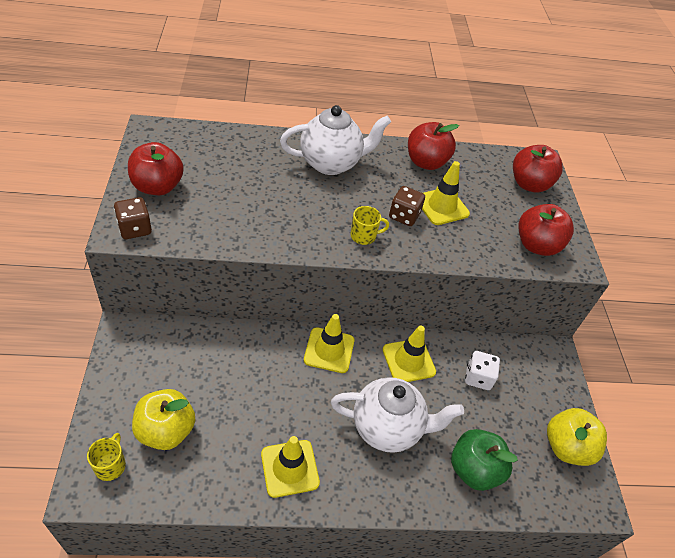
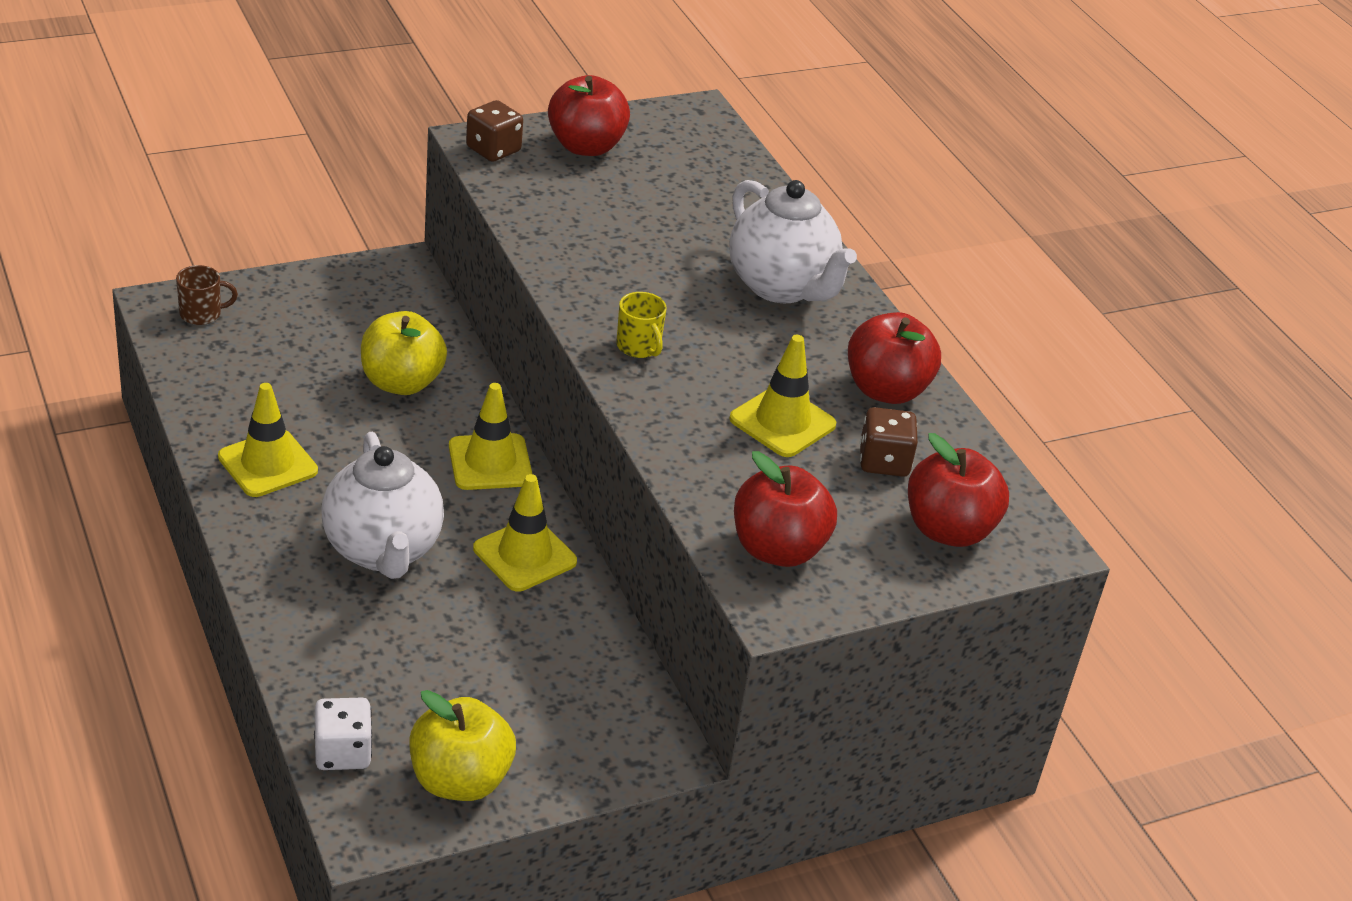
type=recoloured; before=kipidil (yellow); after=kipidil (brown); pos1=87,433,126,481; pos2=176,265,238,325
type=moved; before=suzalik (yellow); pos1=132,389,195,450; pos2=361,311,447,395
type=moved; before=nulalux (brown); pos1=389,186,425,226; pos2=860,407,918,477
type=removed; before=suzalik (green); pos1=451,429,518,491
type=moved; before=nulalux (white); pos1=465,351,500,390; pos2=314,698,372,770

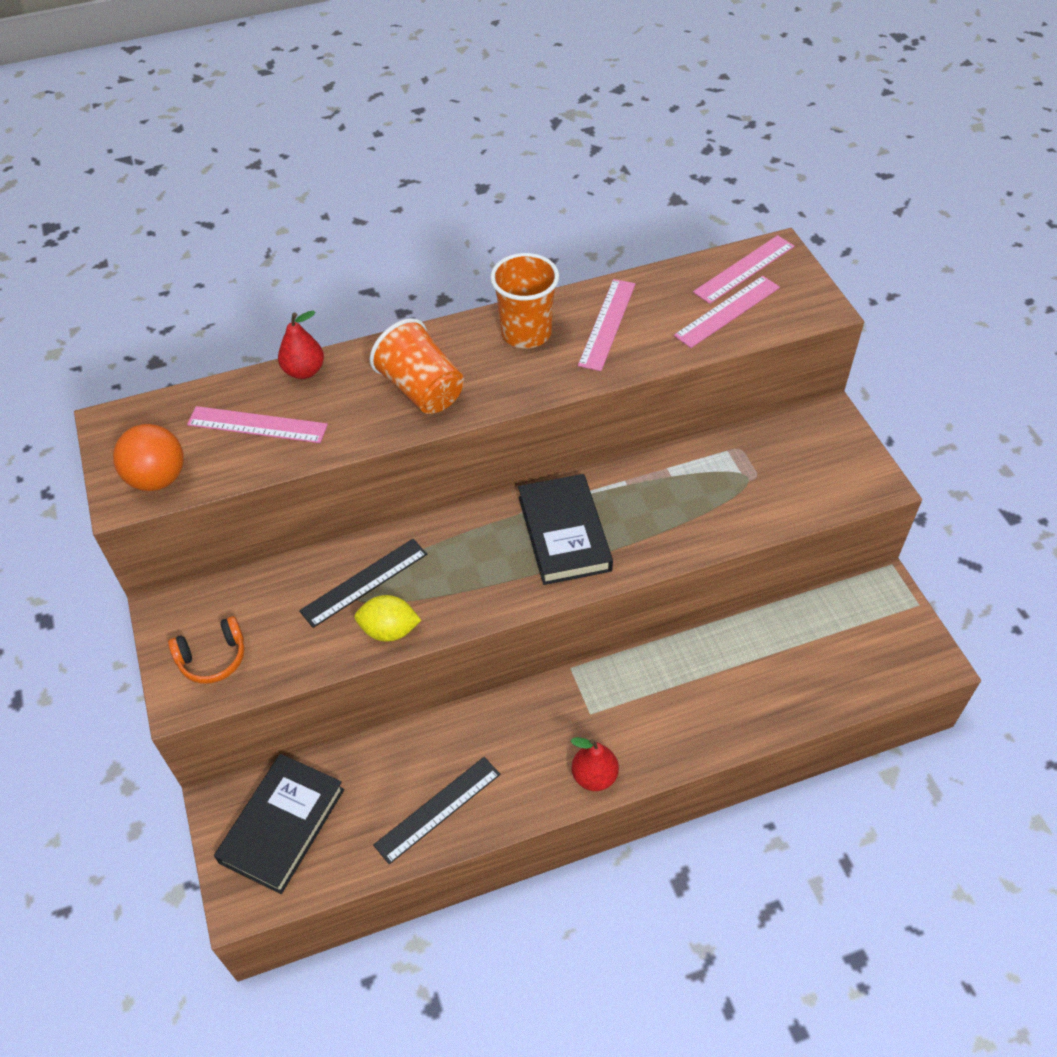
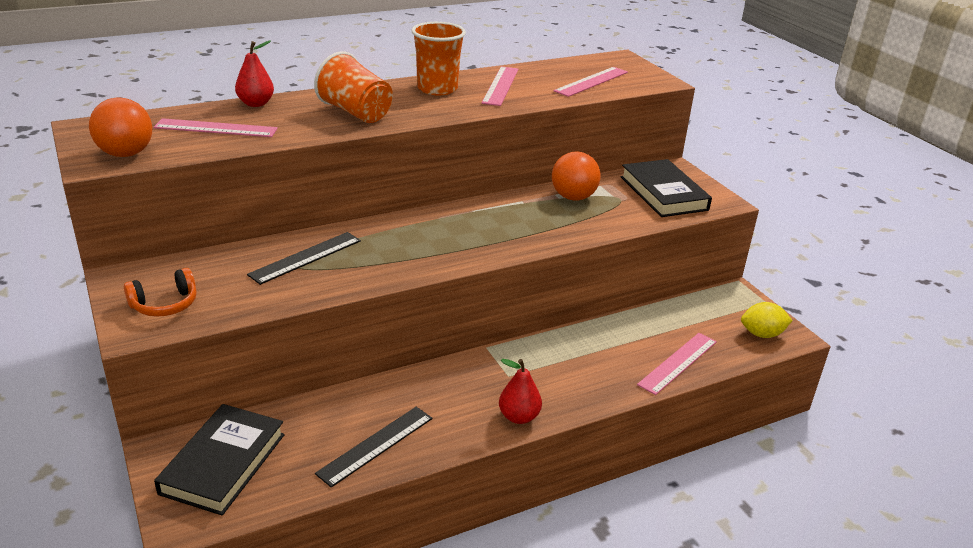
type=moved; before=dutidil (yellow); pos1=354,595,421,642; pos2=741,302,793,338
type=moved; before=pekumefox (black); pos1=518,474,613,585; pos2=621,159,712,217
type=moved; before=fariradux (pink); pos1=693,235,795,304; pos2=637,333,717,395
type=added; after=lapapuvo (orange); pos2=552,152,600,201

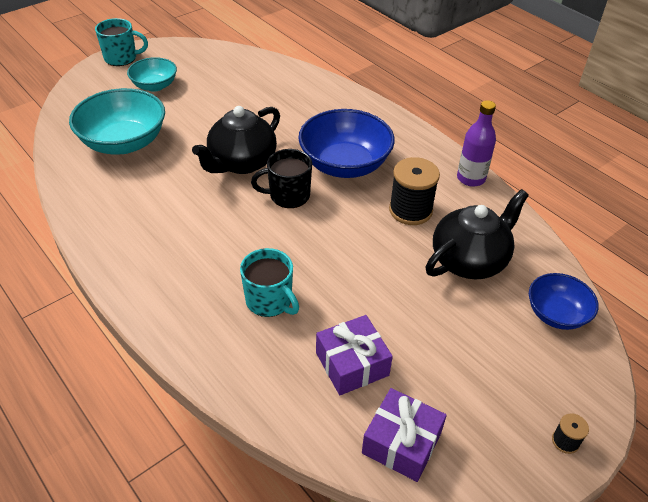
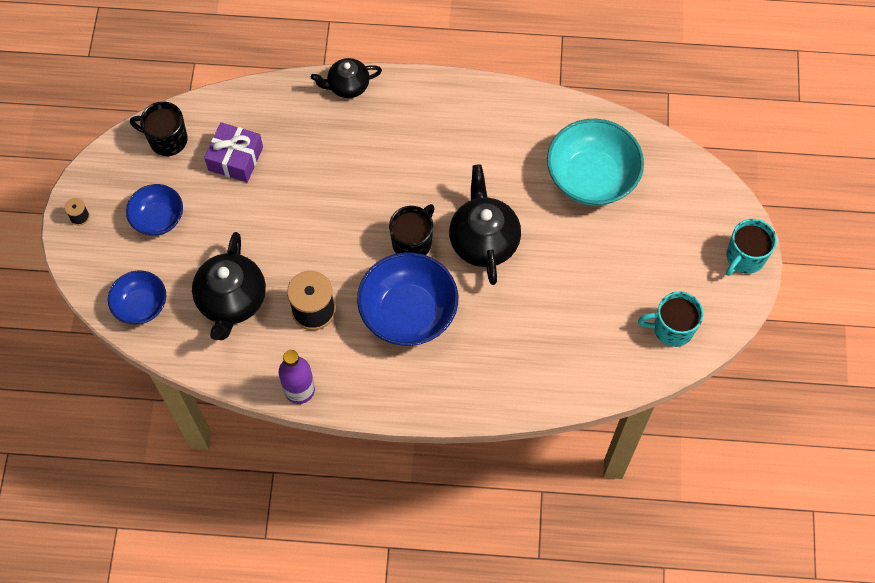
type=removed; before=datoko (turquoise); pos1=127,57,177,92
type=moved; before=kipidil (turquoise); pos1=240,248,299,317; pos2=638,291,703,347
type=replaced; before=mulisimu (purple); after=kipidil (black); pos1=362,388,447,482; pos2=130,101,188,156
type=added; after=datoko (blue); pos2=126,184,183,236
type=added; after=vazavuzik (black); pos2=311,58,382,98

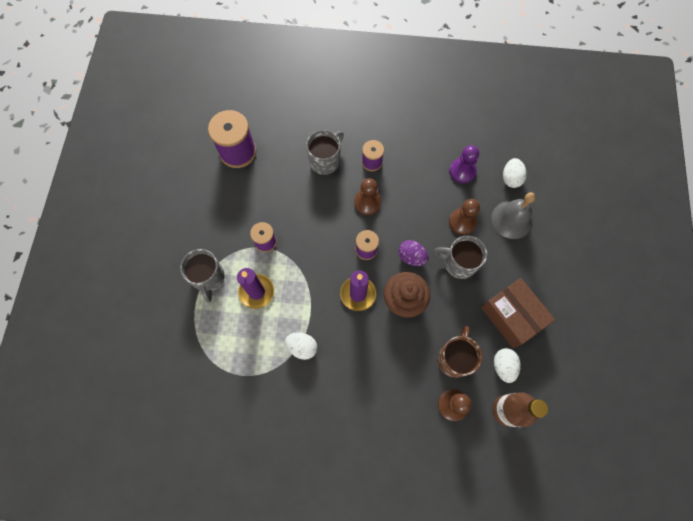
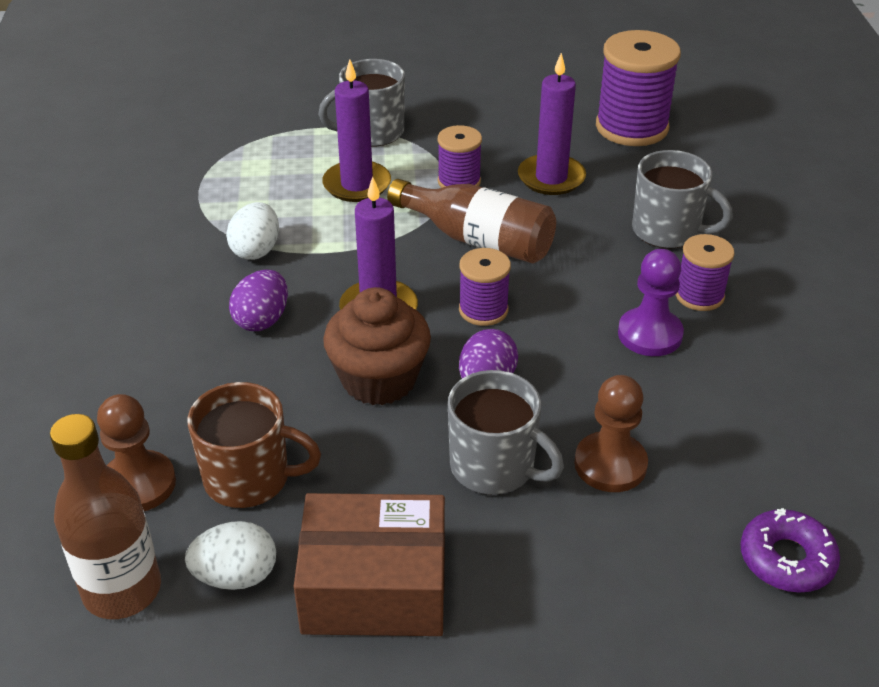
type=removed; before=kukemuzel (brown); pos1=354,178,381,215
type=turned; before=kipidil (grey); pos1=434,236,487,279; pos2=448,370,564,495; turn=120
type=moved; before=kukemuzel (purple); pos1=449,145,479,183; pos2=618,249,684,356
type=turned; before=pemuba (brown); pos1=481,278,555,348; pos2=294,493,445,636; turn=45
type=removed; before=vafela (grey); pos1=491,192,536,239
type=replaced; before=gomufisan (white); after=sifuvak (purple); pos1=503,158,527,188; pos2=740,508,840,592
type=added; after=gomufisan (purple); pos2=229,270,288,331
type=added; after=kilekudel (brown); pos2=387,179,556,264
type=added; after=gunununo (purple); pos2=518,53,586,195

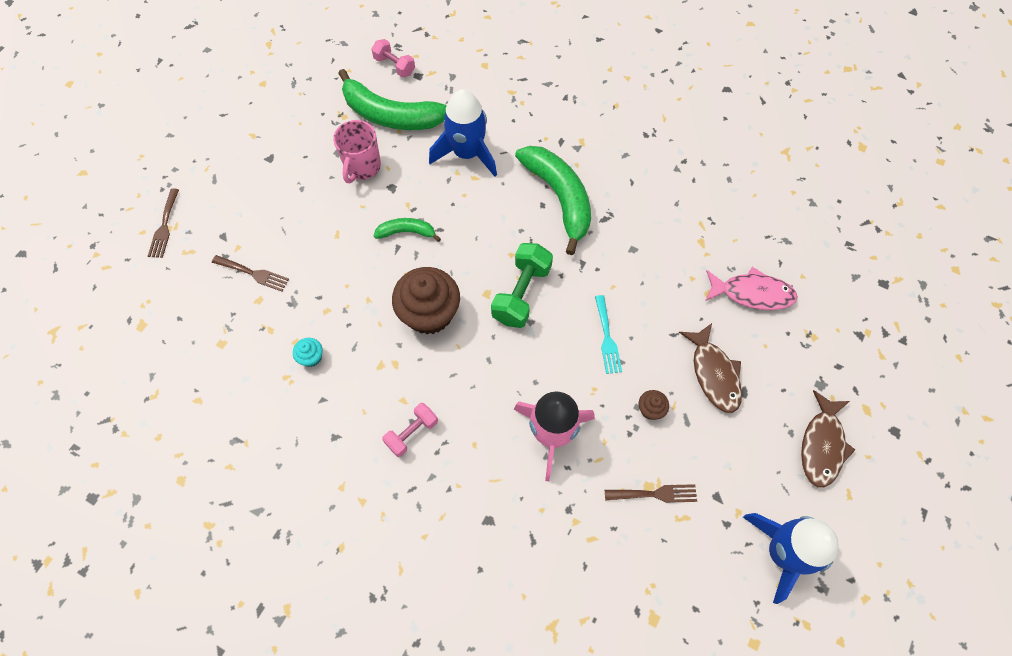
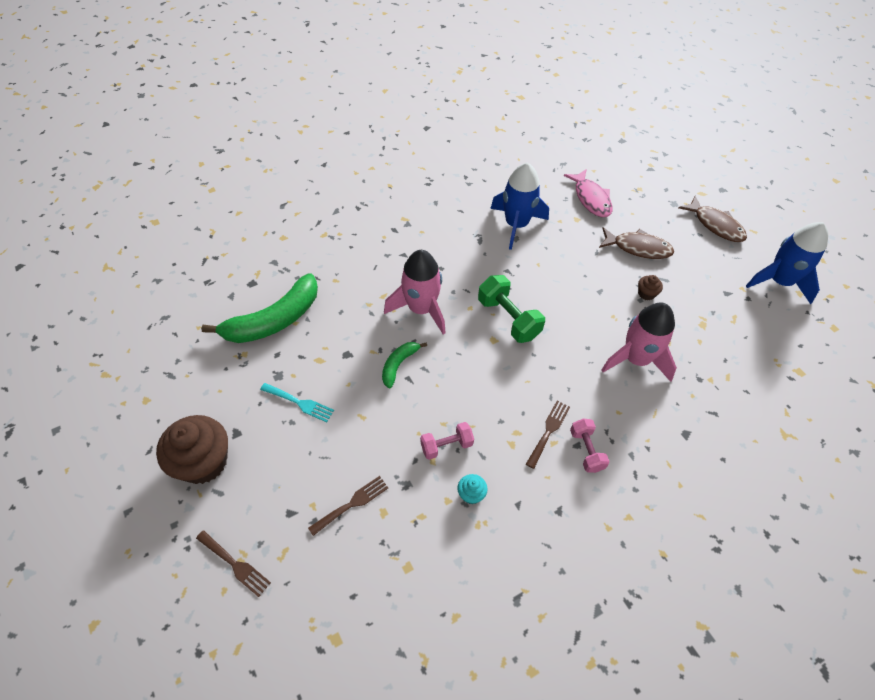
type=removed; before=kipidil (pink); pos1=333,120,381,183
type=moved; before=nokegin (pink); pos1=371,39,415,77; pos2=420,422,474,460
type=moved; before=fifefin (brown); pos1=392,267,460,335; pos2=156,415,228,484
type=moved; before=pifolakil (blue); pos1=429,89,497,177; pos2=490,163,549,250
type=removed; before=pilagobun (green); pos1=515,146,591,255
type=moved; before=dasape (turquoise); pos1=595,295,622,374; pos2=260,383,334,422
type=moved; before=dasape (brown); pos1=605,484,697,503; pos2=526,401,570,469
type=turned; before=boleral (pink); pos1=705,267,798,310; pos2=564,169,612,217; turn=120
type=added; after=pifolakil (pink); pos2=384,250,446,334

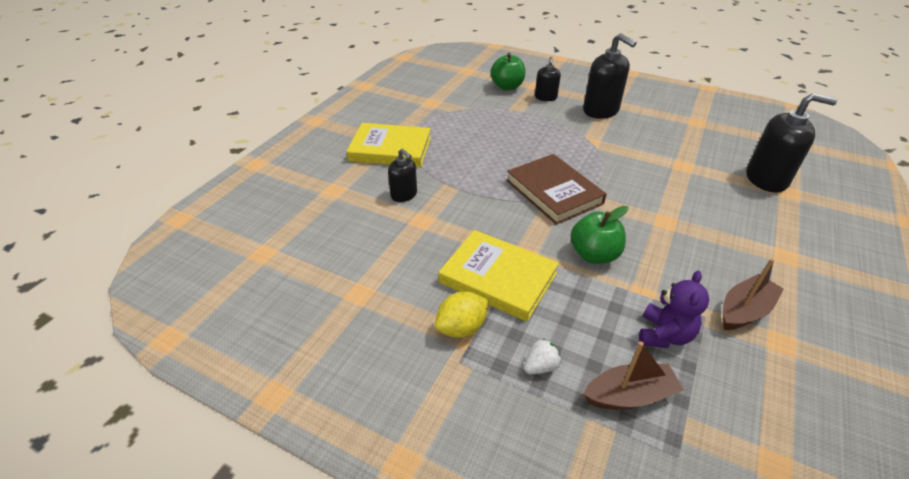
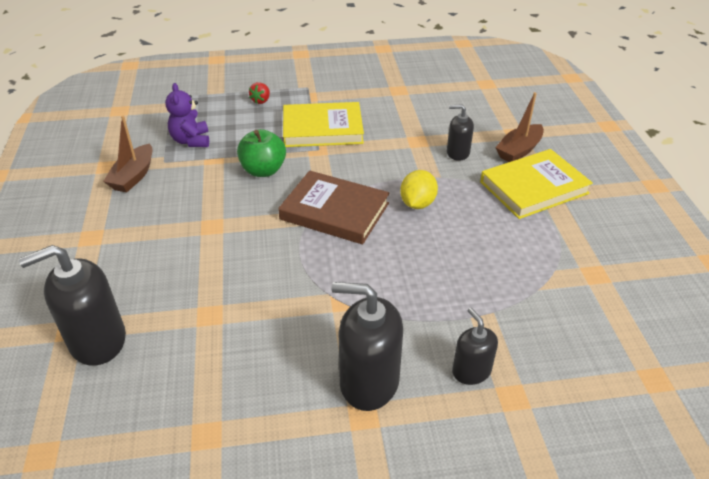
type=moved; before=dutidil (yellow); pos1=435,291,488,338; pos2=400,170,438,209
type=removed; before=suzalik (green); pos1=490,53,526,90
type=recoloured; before=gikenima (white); after=gikenima (red); pos1=524,338,561,374; pos2=249,82,270,104
type=moved; before=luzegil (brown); pos1=583,341,684,410; pos2=495,92,544,162

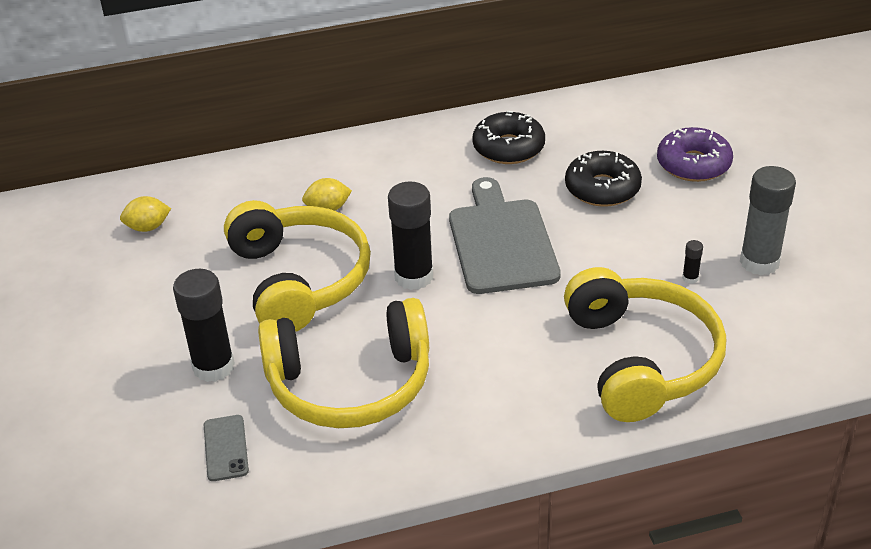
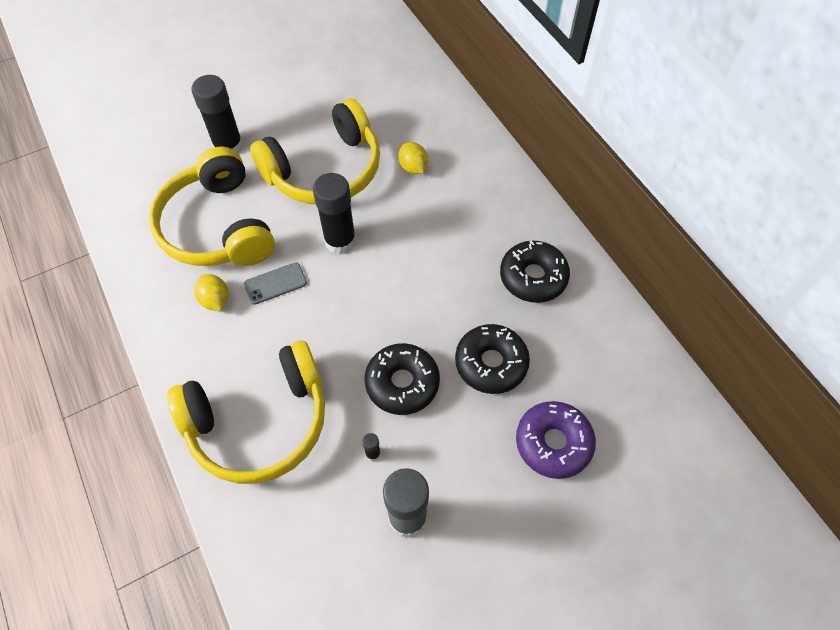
type=moved; before=dutidil (yellow); pos1=120,196,171,232; pos2=195,274,229,311
type=moved; before=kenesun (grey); pos1=204,415,249,481; pos2=244,262,307,305
type=removed; before=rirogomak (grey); pos1=449,177,561,294
type=added; after=sifuvak (black); pos2=365,343,440,415

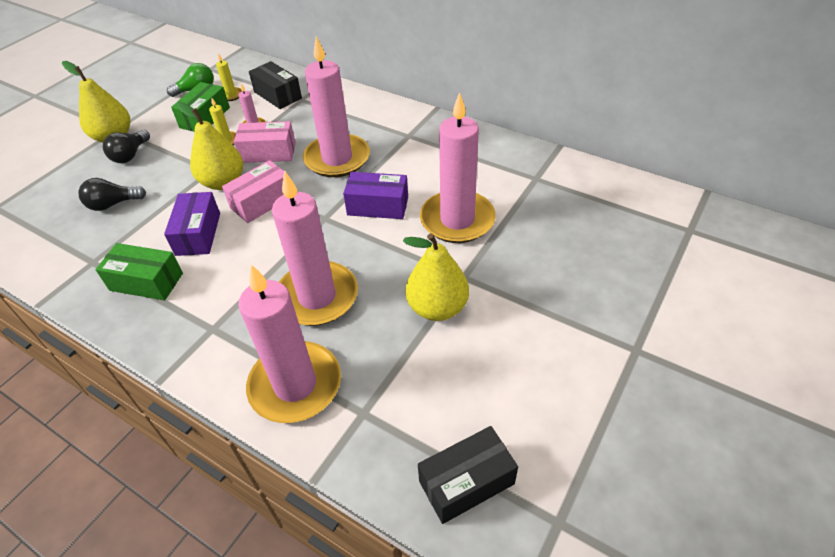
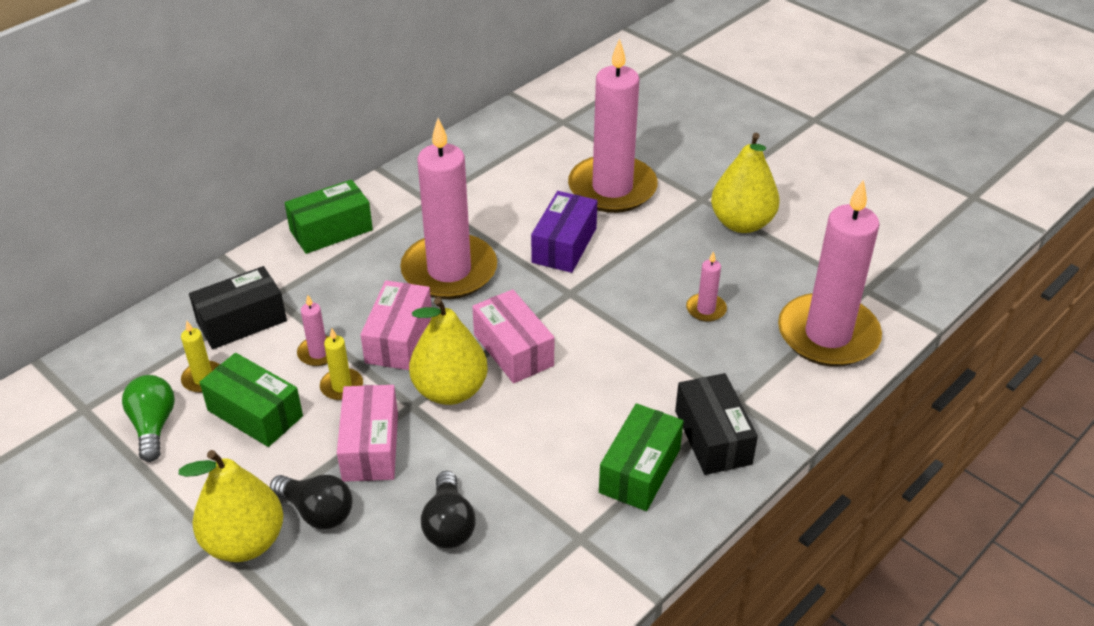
type=removed; before=pemuba (purple); pos1=164,192,220,256
type=resized; before=gunununo (pink); pos1=272,170,358,326; pos2=686,251,727,322; scale=0.41
type=moved; before=pemuba (black); pos1=418,426,518,524; pos2=675,373,758,475
type=added; after=pemuba (green); pos2=285,179,373,254
type=added; after=pemuba (pink); pos2=337,385,398,482

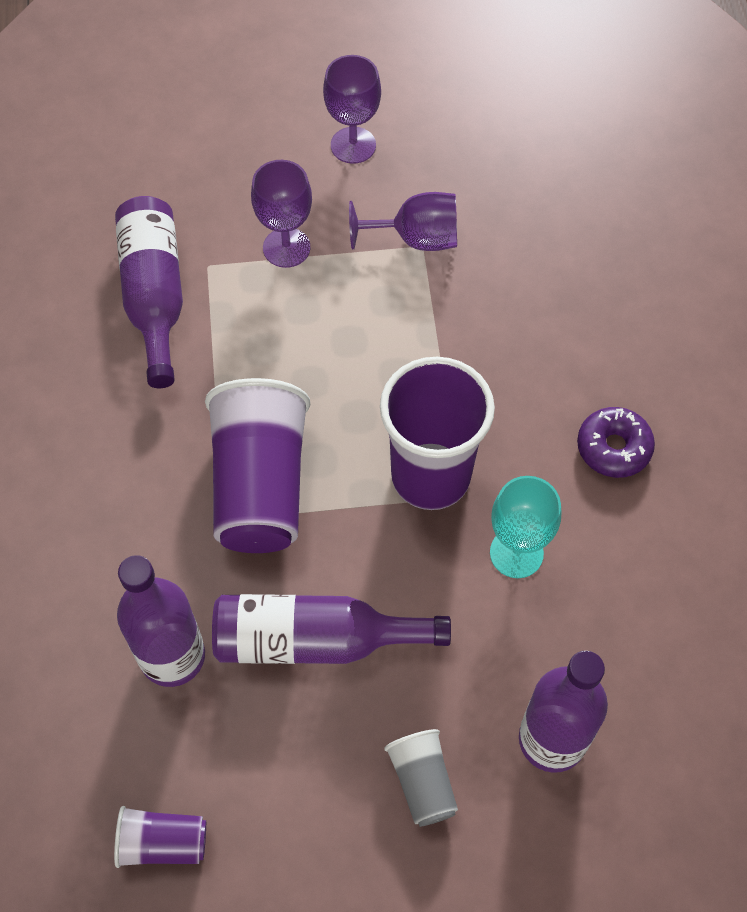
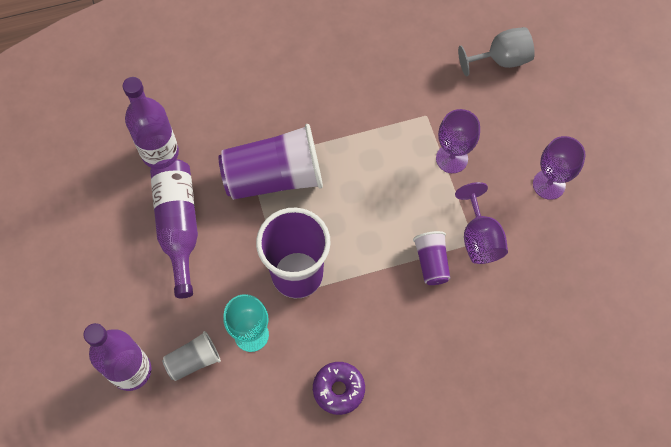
type=moved; before=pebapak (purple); pos1=114,806,206,868; pos2=413,231,450,285
type=removed; before=kilekudel (purple); pos1=115,196,183,388
type=moved; before=pebapak (grey); pos1=384,729,458,827; pos2=162,331,221,381
type=added; after=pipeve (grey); pos2=458,27,535,77

